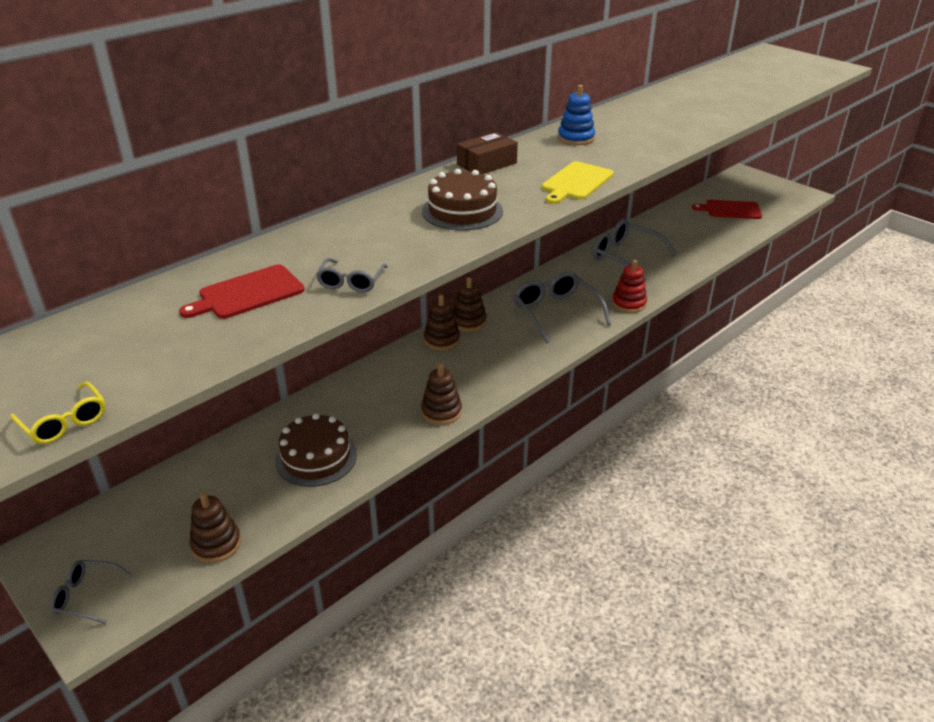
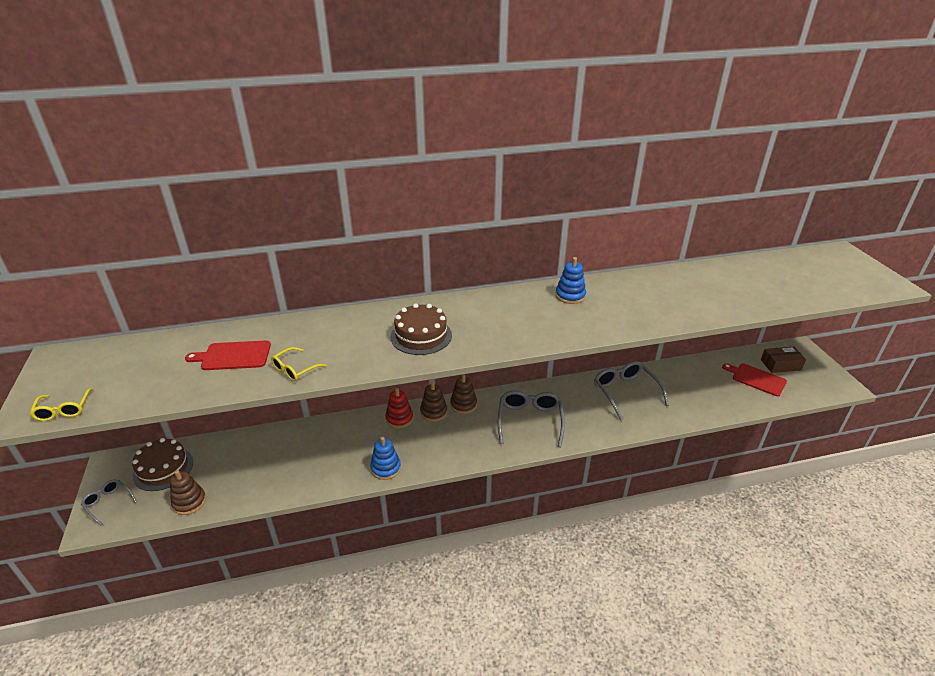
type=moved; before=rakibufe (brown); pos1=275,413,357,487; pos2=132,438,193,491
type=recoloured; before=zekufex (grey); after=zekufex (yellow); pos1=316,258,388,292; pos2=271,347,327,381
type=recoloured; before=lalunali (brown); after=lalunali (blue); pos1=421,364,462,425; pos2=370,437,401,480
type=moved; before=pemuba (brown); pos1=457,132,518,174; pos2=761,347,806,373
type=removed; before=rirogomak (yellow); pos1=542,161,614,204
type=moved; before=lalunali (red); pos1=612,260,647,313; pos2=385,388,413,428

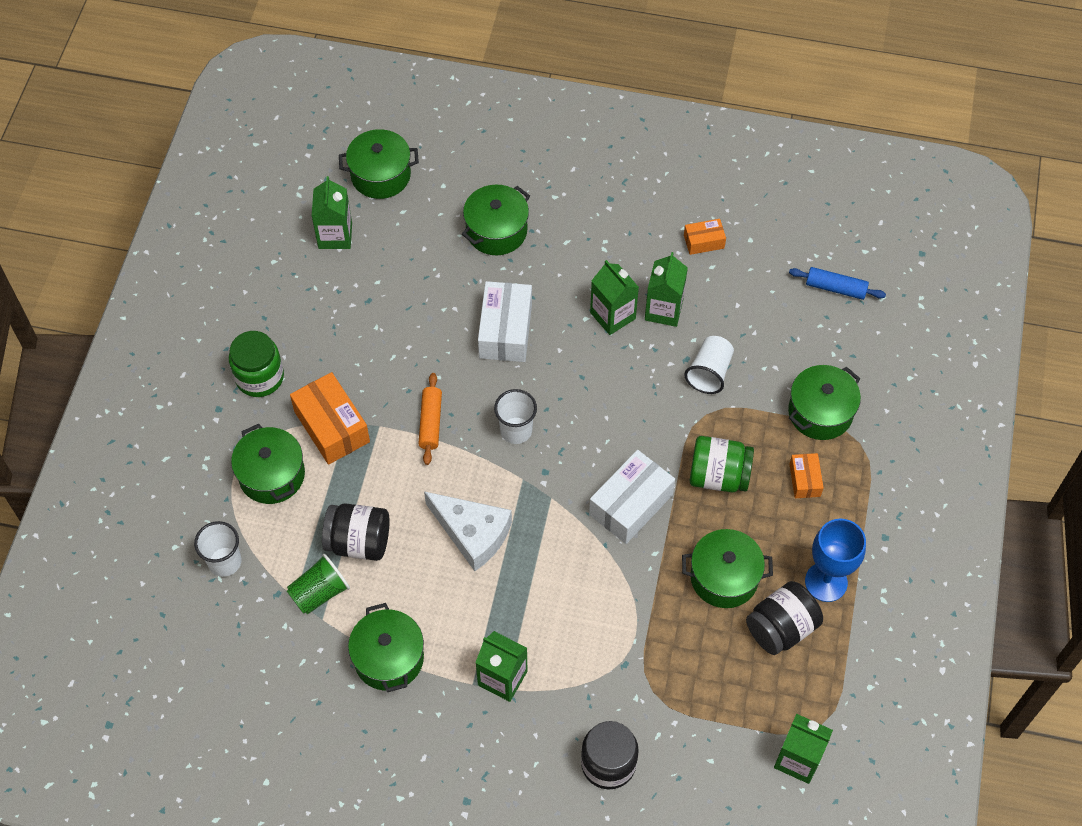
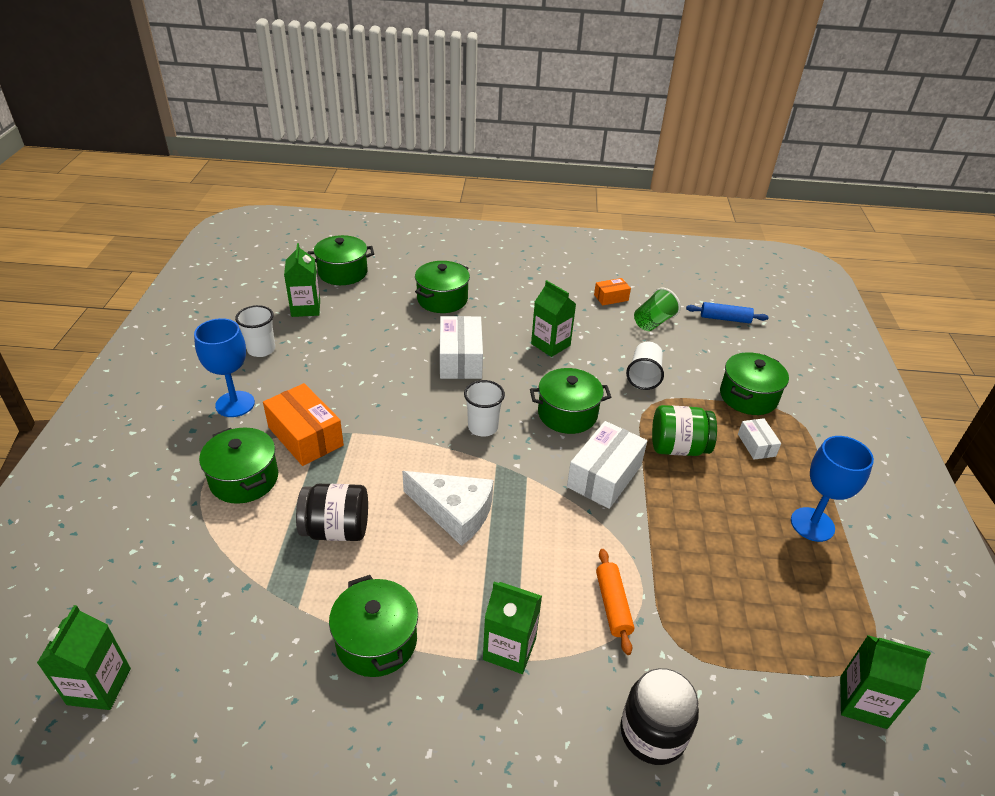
type=moved; before=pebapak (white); pos1=194,521,241,577; pos2=235,305,275,357
type=replaced; before=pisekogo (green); after=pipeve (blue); pos1=229,331,284,397; pos2=194,318,255,417
type=moved; before=pebapak (green); pos1=287,554,350,615; pos2=634,288,681,331
type=moved; before=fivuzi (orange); pos1=418,373,442,465; pos2=596,549,634,655
type=moved; before=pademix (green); pos1=645,252,688,327; pos2=37,605,131,710
type=moved; before=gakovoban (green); pos1=682,529,773,608; pos2=530,368,611,434
type=removed; before=pisekogo (black); pos1=746,581,823,655
type=recoloured; before=pemuba (orange); after=pemuba (white); pos1=789,453,824,498; pos2=738,418,781,460

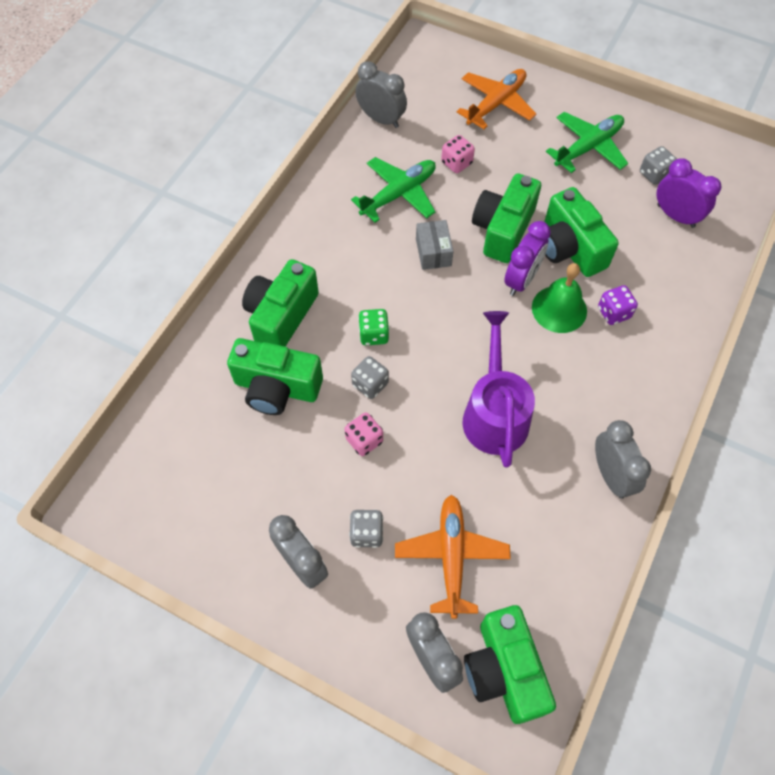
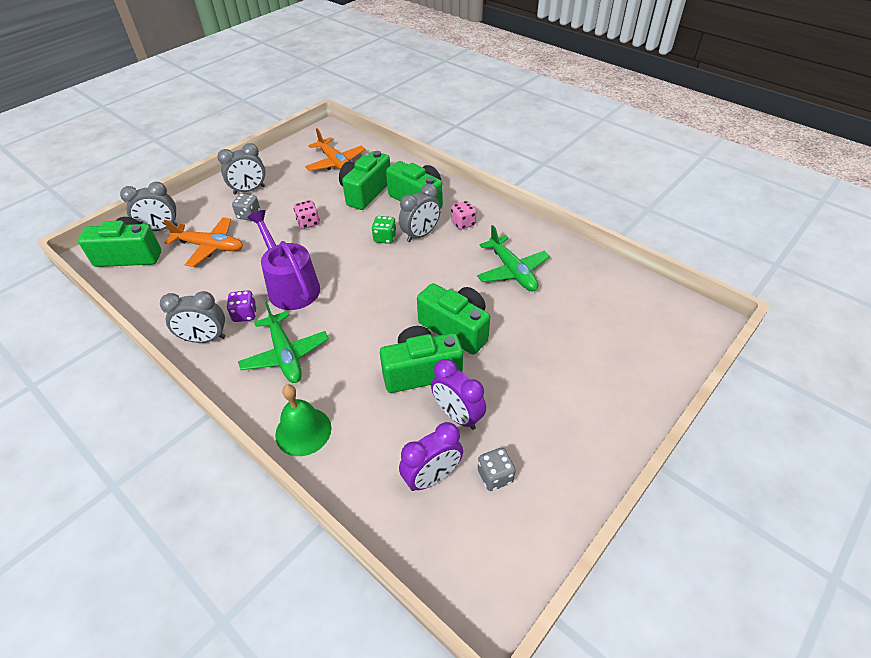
type=removed; before=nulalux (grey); pos1=351,356,389,399
type=moved; before=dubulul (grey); pos1=355,61,407,128; pos2=399,183,441,242
type=removed; before=pemuba (grey); pos1=416,220,453,270
type=moved; before=nulalux (pink); pos1=441,135,475,173; pos2=451,201,476,230
type=moved; before=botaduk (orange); pos1=457,69,536,129; pos2=305,128,366,171
type=turned; before=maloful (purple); pos1=463,311,535,468; pos2=247,210,320,310; turn=-135
type=moved; before=dubulul (purple); pos1=504,221,551,296; pos2=431,359,486,430
type=moved; before=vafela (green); pos1=532,263,587,333; pos2=275,384,332,456
type=moved; before=botaduk (green); pos1=546,112,628,173; pos2=238,301,329,383
type=moved; before=nulalux (purple); pos1=598,285,638,325; pos2=226,290,257,322

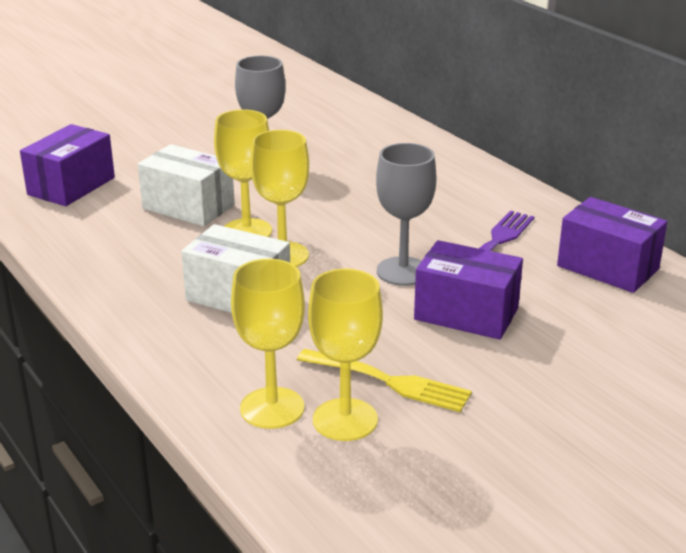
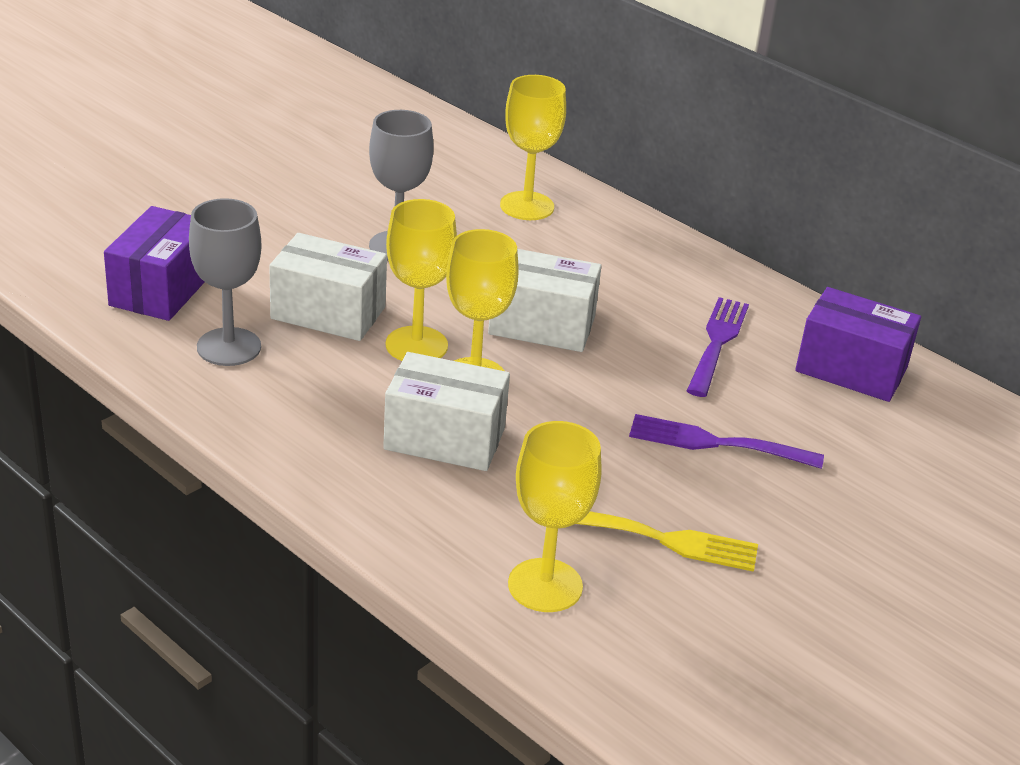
type=moved; before=pipeve (yellow); pos1=308,269,383,441; pos2=500,75,566,220
type=moved; before=pipeve (grey); pos1=376,143,436,286; pos2=189,198,261,366
type=replaced; before=pemuba (purple); after=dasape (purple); pos1=414,240,523,340; pos2=629,414,824,469
type=added; after=pemuba (white); pos2=488,249,601,352

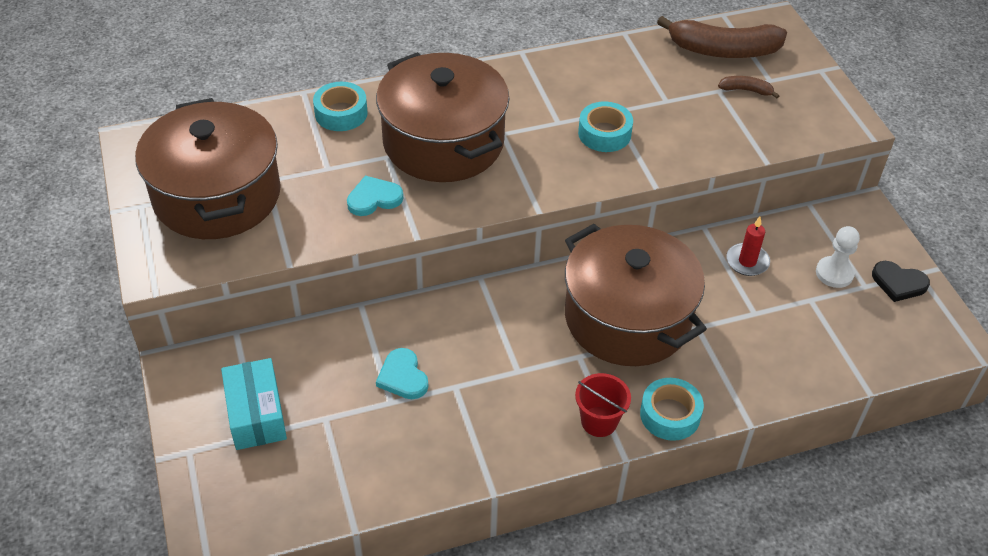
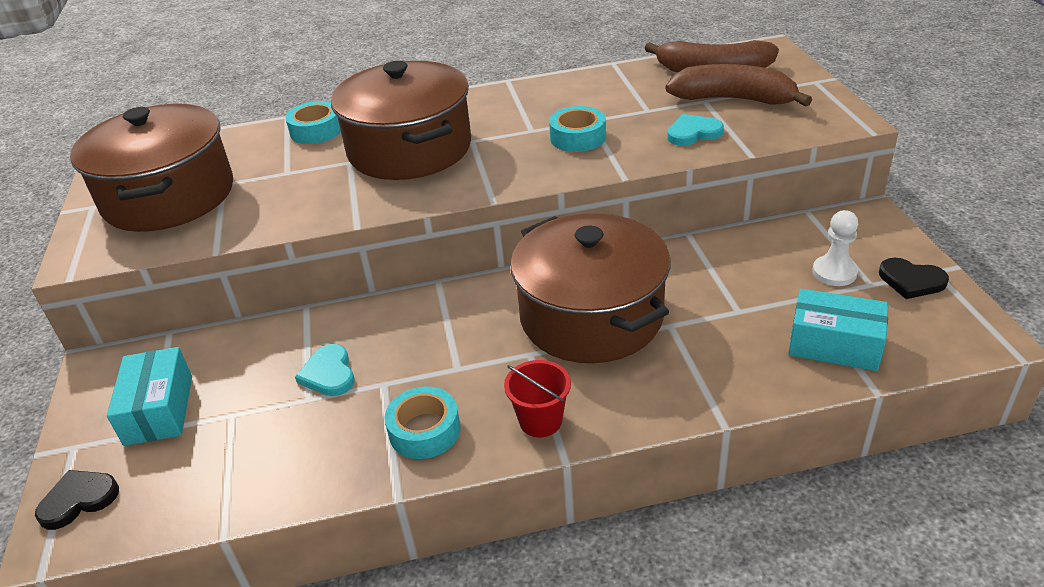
type=moved; before=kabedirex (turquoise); pos1=347,176,403,216; pos2=667,114,724,146
type=moved; before=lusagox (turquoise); pos1=640,378,704,441; pos2=384,386,461,459
type=resized; before=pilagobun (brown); pos1=718,76,779,98; pos2=665,64,812,107; scale=2.2
type=removed; before=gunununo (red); pos1=726,217,770,276
type=added; after=kabedirex (black); pos2=35,470,119,530
type=added; after=pemuba (turquoise); pos2=788,289,889,371

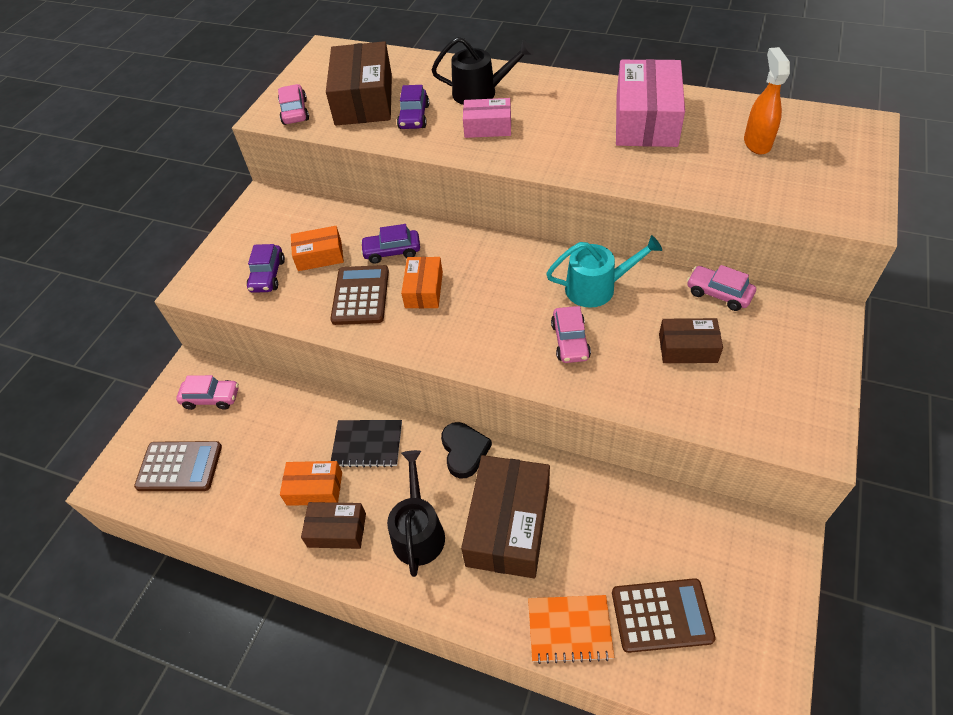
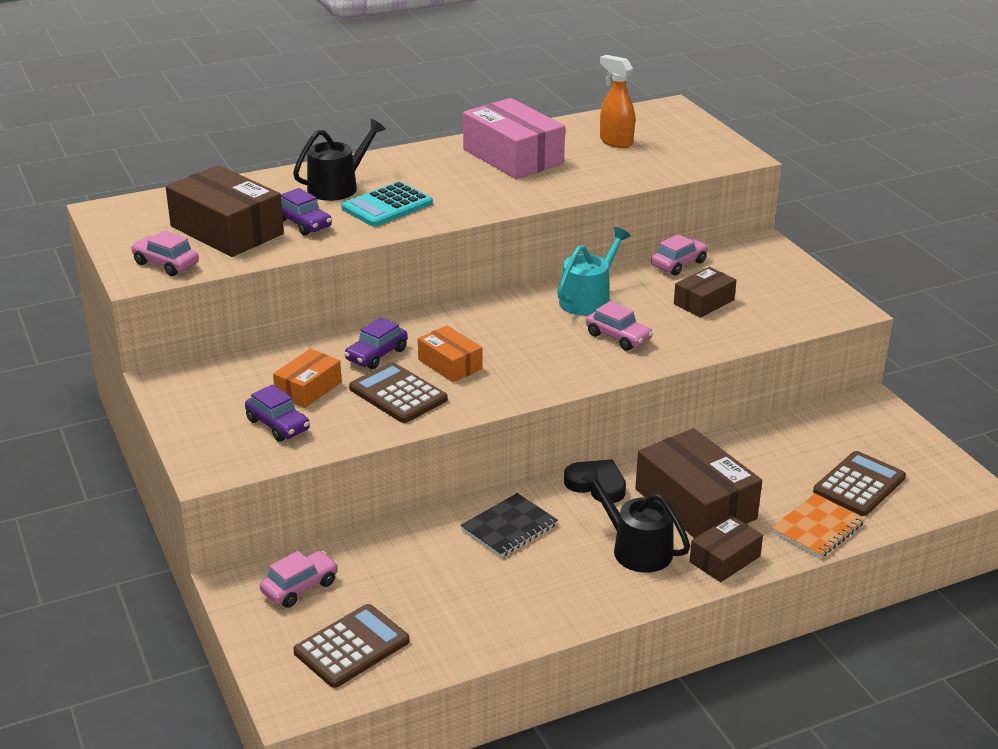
type=removed; before=pemuba (orange); pos1=280,461,342,506
type=moved; before=pemuba (brown); pos1=301,502,366,549; pos2=689,515,763,582
type=replaced; before=pemuba (pink); after=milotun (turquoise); pos1=463,98,511,138; pos2=341,181,433,227
type=turned; before=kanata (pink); pos1=687,265,756,311; pos2=651,234,708,275; turn=150

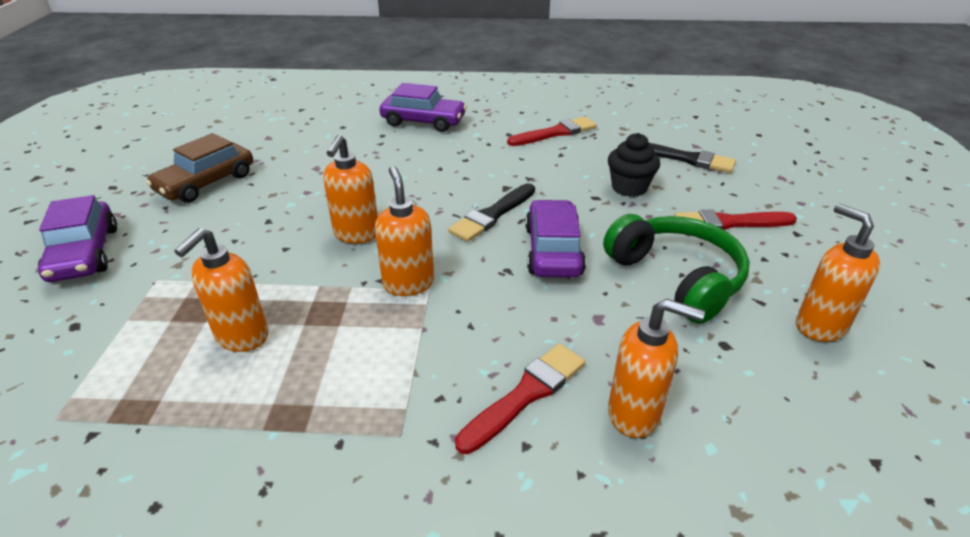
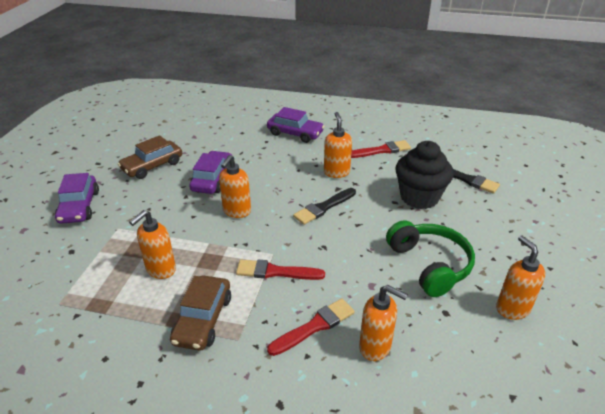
type=moved; before=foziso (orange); pos1=375,166,434,296; pos2=324,112,352,178
type=moved; before=kanata (purple); pos1=525,200,586,278; pos2=189,151,232,194
type=resized; before=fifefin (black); pos1=608,133,660,197; pos2=395,141,454,209; scale=1.64
type=moved; before=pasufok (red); pos1=674,209,797,230; pos2=236,260,325,280
type=added; after=kanata (brown); pos2=170,276,231,350

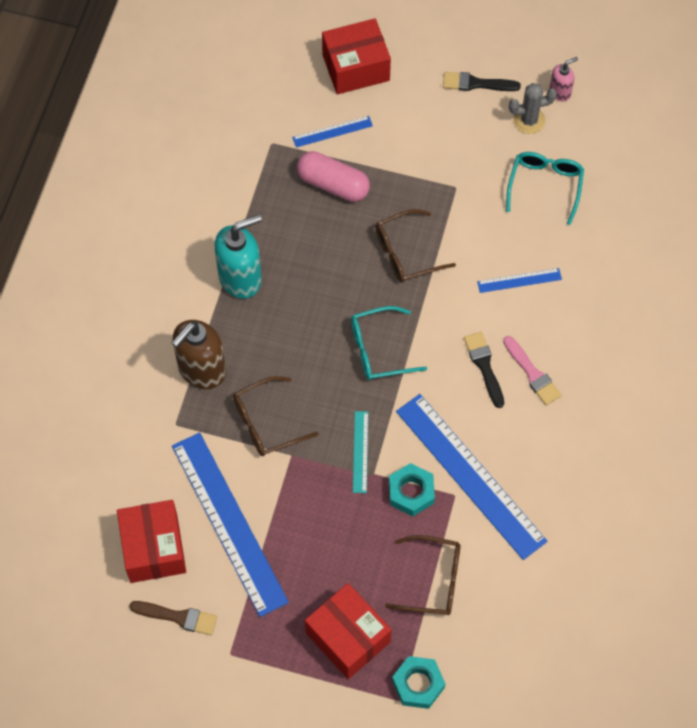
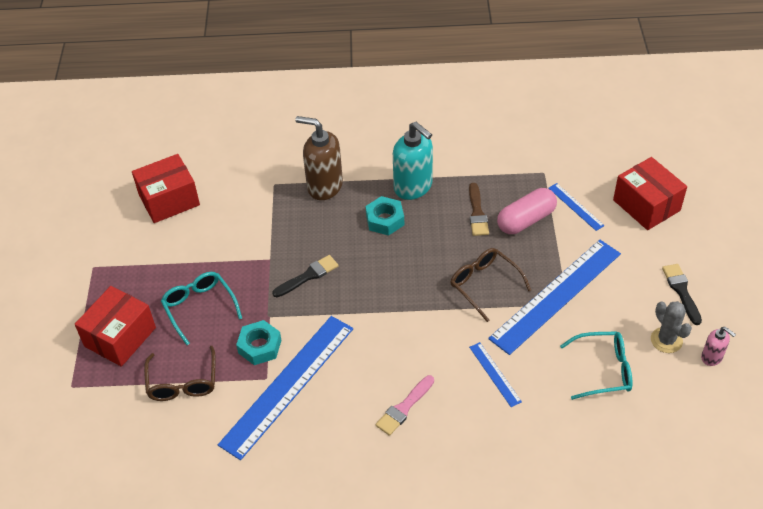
type=moved; before=pasufok (brown); pos1=129,601,217,635; pos2=469,183,489,236
type=moved; before=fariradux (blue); pos1=172,432,289,617; pos2=488,240,621,355
type=removed; before=zekufex (brown); pos1=233,376,319,456
type=turned; before=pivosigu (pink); pos1=297,151,370,202; pos2=497,188,557,234; turn=45
type=moved; before=zekufex (turquoise); pos1=351,306,427,380; pos2=161,272,242,345
type=removed; before=fariradux (turquoise); pos1=353,411,368,493
type=moved; before=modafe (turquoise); pos1=392,656,445,709; pos2=365,196,404,236
type=moved; before=pasufok (black); pos1=464,332,504,408; pos2=272,255,339,297

